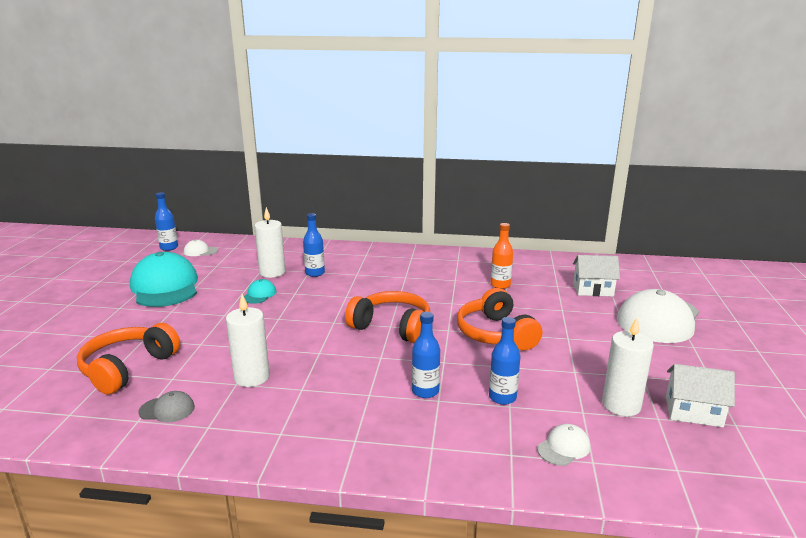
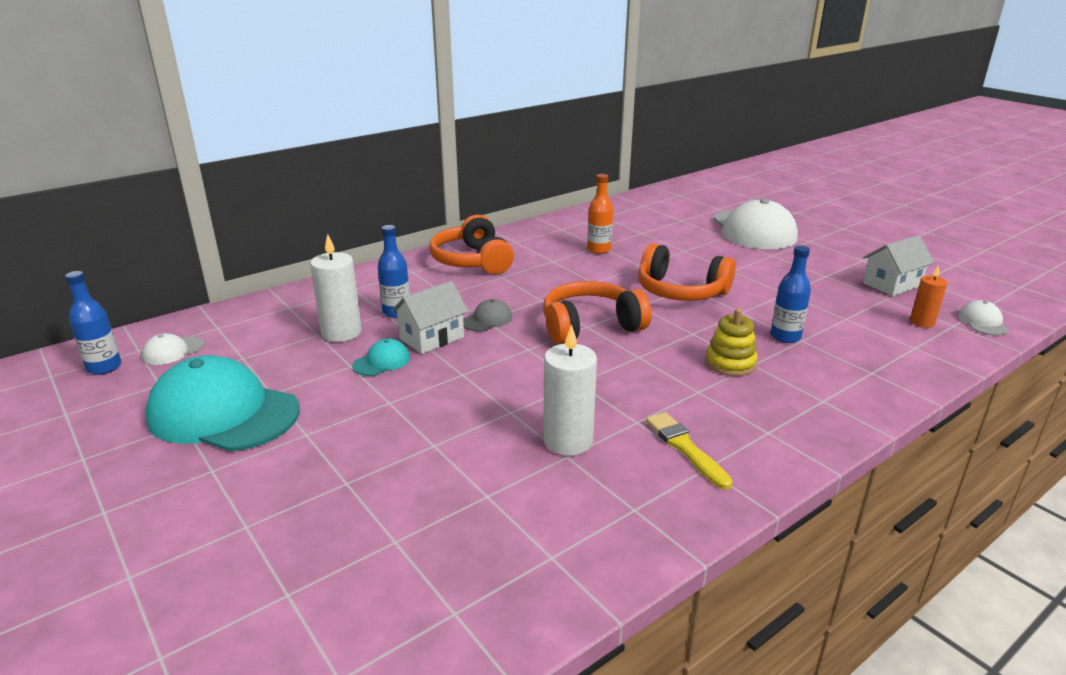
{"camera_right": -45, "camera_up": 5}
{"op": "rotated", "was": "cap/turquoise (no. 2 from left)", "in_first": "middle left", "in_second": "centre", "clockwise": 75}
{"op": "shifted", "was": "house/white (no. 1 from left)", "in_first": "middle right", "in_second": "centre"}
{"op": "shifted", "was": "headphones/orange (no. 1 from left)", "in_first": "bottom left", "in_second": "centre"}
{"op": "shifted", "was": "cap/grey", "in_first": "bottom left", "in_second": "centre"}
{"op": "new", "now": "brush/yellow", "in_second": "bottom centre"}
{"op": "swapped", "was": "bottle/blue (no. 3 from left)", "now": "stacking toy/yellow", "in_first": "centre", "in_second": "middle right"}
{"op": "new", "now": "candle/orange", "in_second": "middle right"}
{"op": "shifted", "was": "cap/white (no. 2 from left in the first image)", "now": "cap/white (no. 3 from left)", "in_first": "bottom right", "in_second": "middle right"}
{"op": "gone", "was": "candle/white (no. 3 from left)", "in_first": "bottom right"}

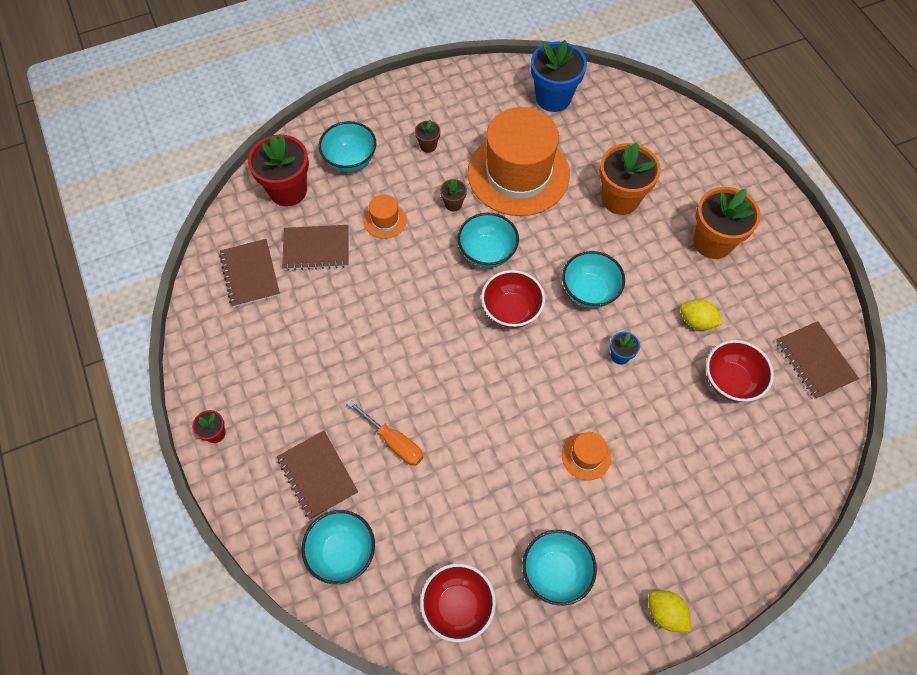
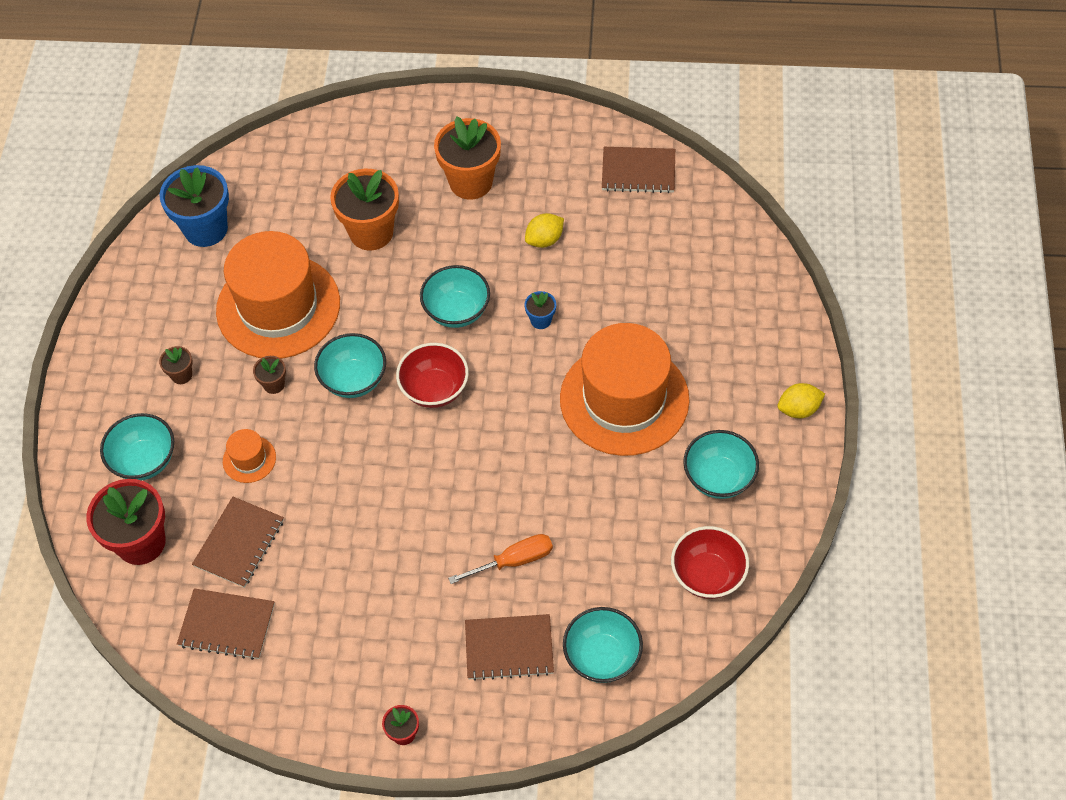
{"camera_right": -60, "camera_up": -5}
{"op": "scaled", "was": "hat/orange (no. 3 from left)", "in_first": "bottom centre", "in_second": "centre", "ratio": 2.45}
{"op": "gone", "was": "bowl/red (no. 3 from left)", "in_first": "middle right"}

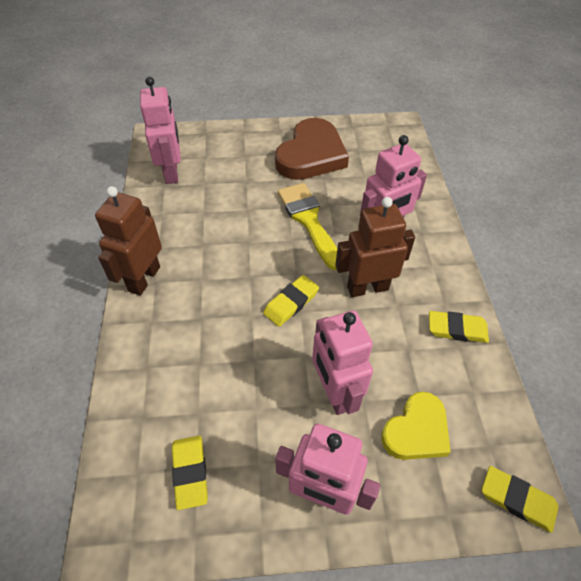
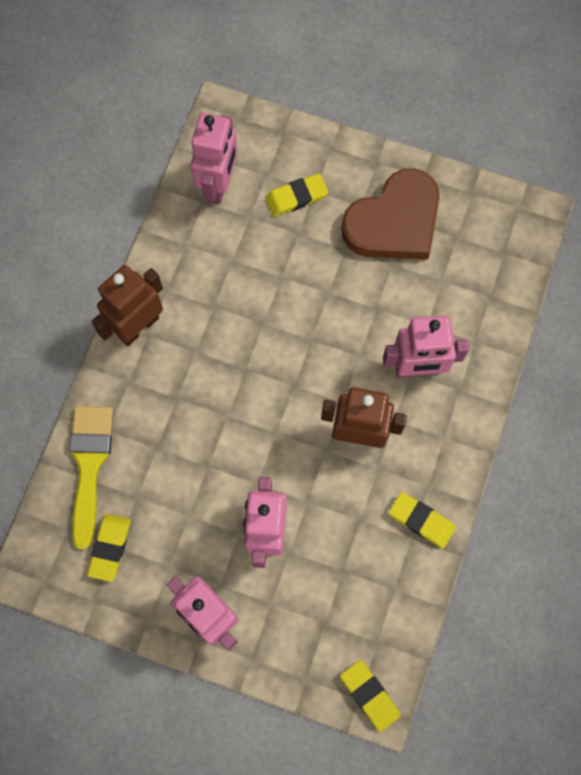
{"camera_right": 25, "camera_up": 20}
{"op": "shifted", "was": "brush/yellow", "in_first": "centre", "in_second": "middle left"}
{"op": "shifted", "was": "eraser/yellow (no. 2 from left)", "in_first": "centre", "in_second": "top centre"}
{"op": "gone", "was": "heart/yellow", "in_first": "bottom right"}

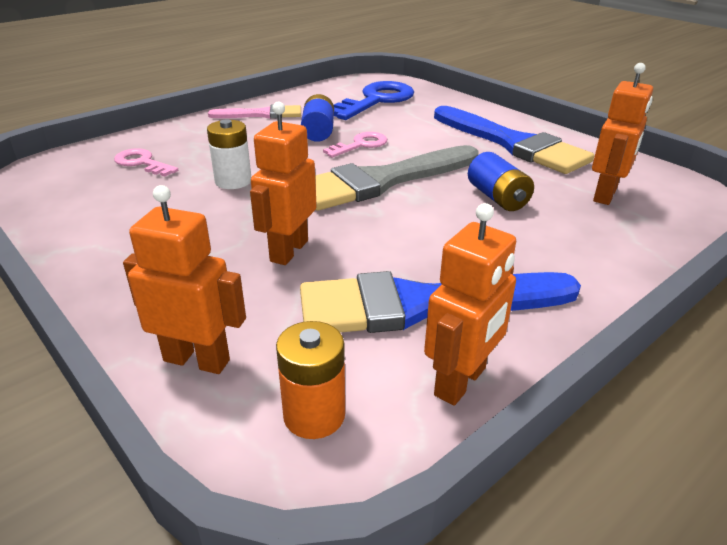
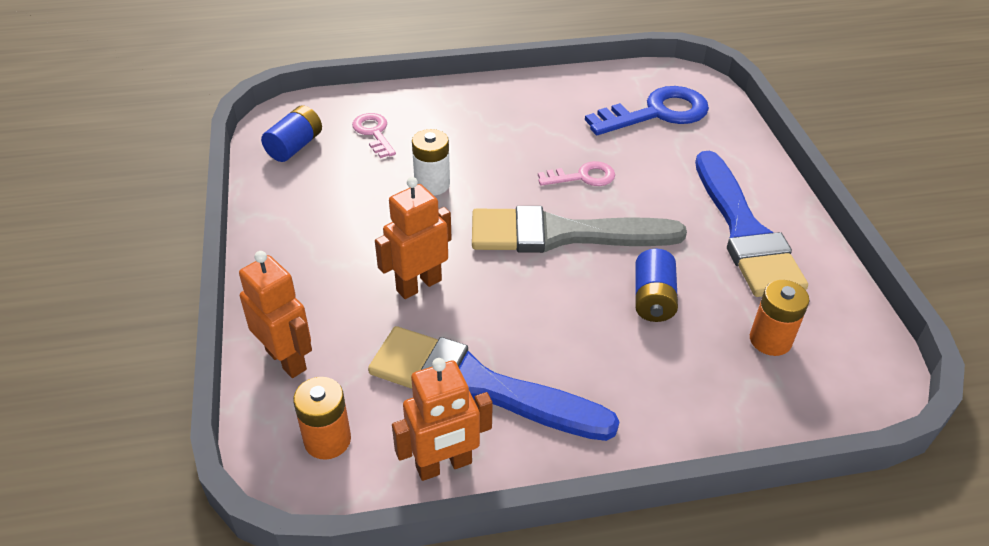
{"camera_right": 30, "camera_up": 10}
{"op": "shifted", "was": "battery/blue (no. 1 from left)", "in_first": "top centre", "in_second": "top left"}
{"op": "swapped", "was": "robot/orange (no. 4 from left)", "now": "battery/orange (no. 2 from left)", "in_first": "top right", "in_second": "middle right"}
{"op": "gone", "was": "brush/pink", "in_first": "top centre"}

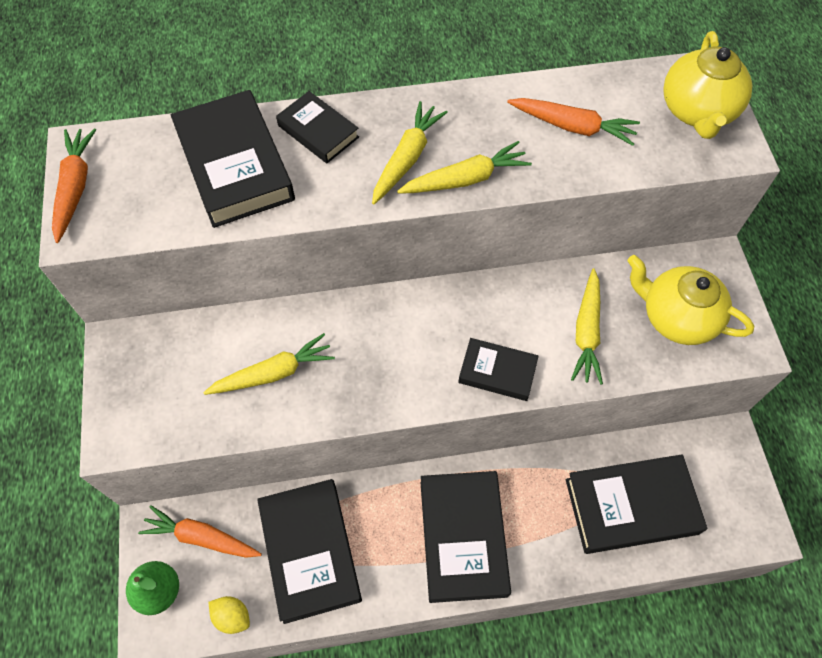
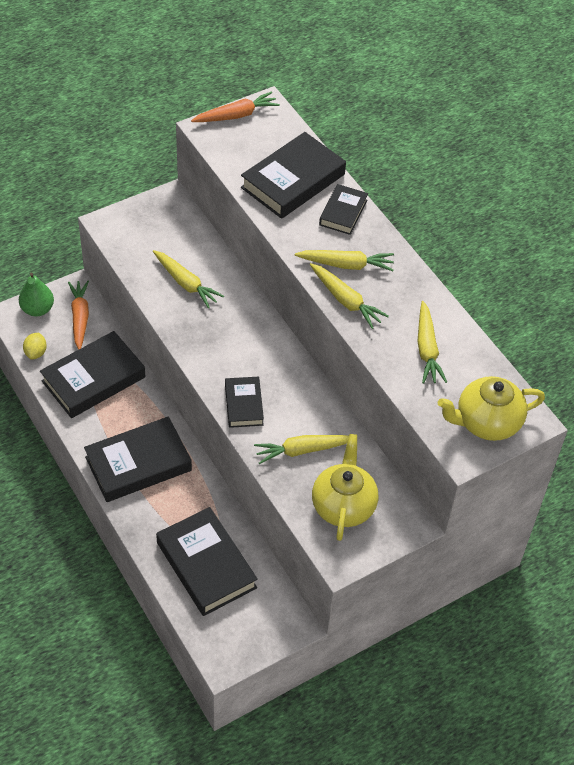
{"camera_right": 65, "camera_up": -10}
{"op": "repainted", "was": "carrot/orange (no. 3 from left)", "now": "carrot/yellow (no. 5 from left)", "in_first": "top right", "in_second": "middle right"}

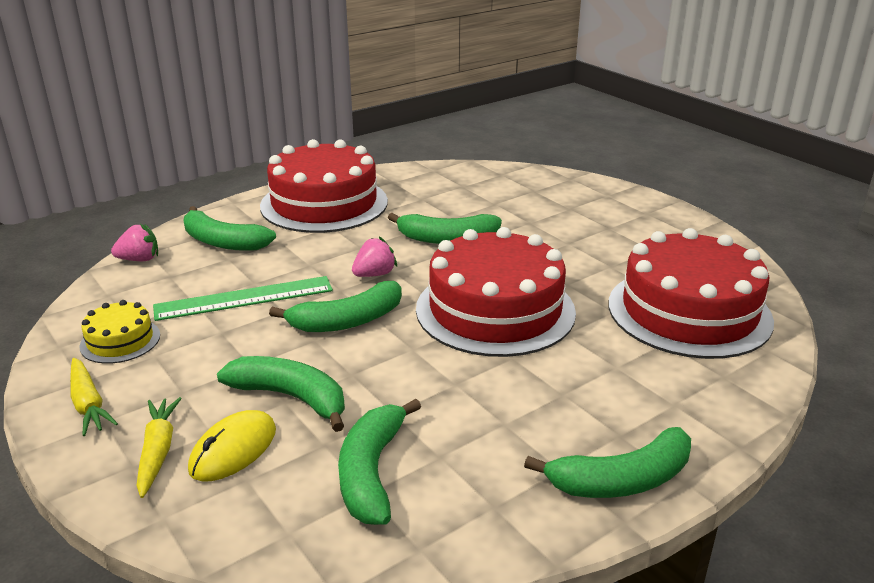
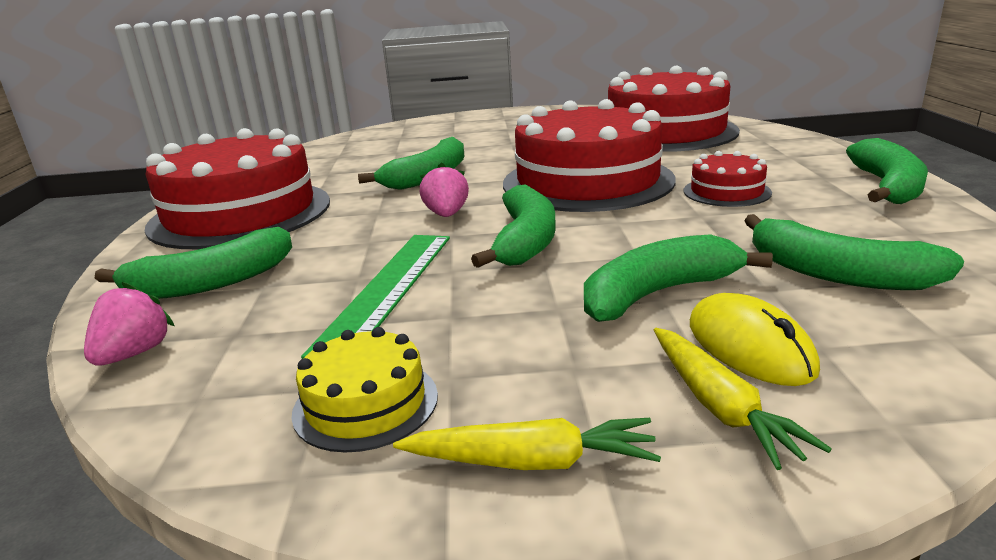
{"camera_right": -55, "camera_up": -5}
{"op": "rotated", "was": "carrot/yellow (no. 2 from left)", "in_first": "bottom left", "in_second": "bottom right", "clockwise": -135}
{"op": "new", "now": "cake/red (no. 4 from left)", "in_second": "top right"}

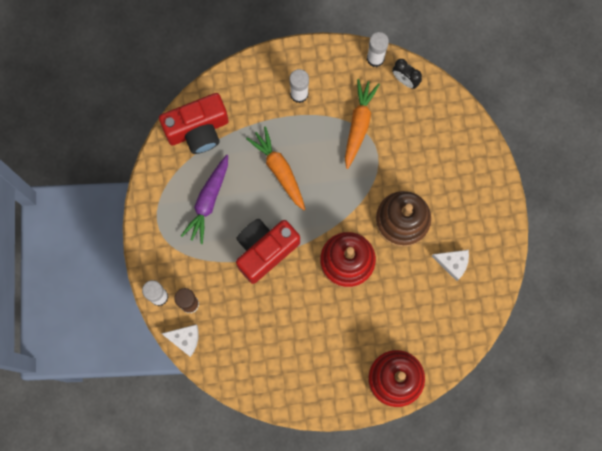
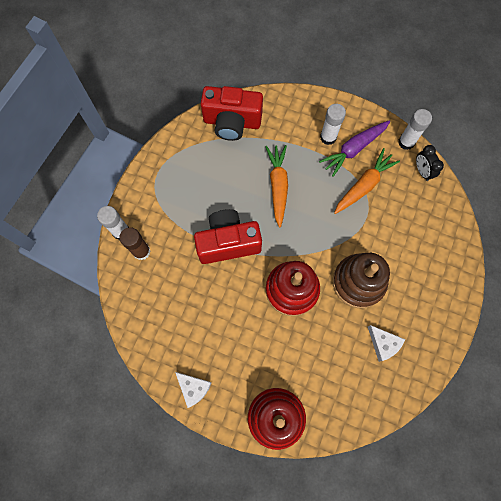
{"camera_right": 30, "camera_up": -5}
{"op": "shifted", "was": "cheese/white (no. 1 from left)", "in_first": "bottom left", "in_second": "bottom centre"}
{"op": "shifted", "was": "carrot/purple", "in_first": "centre", "in_second": "top right"}

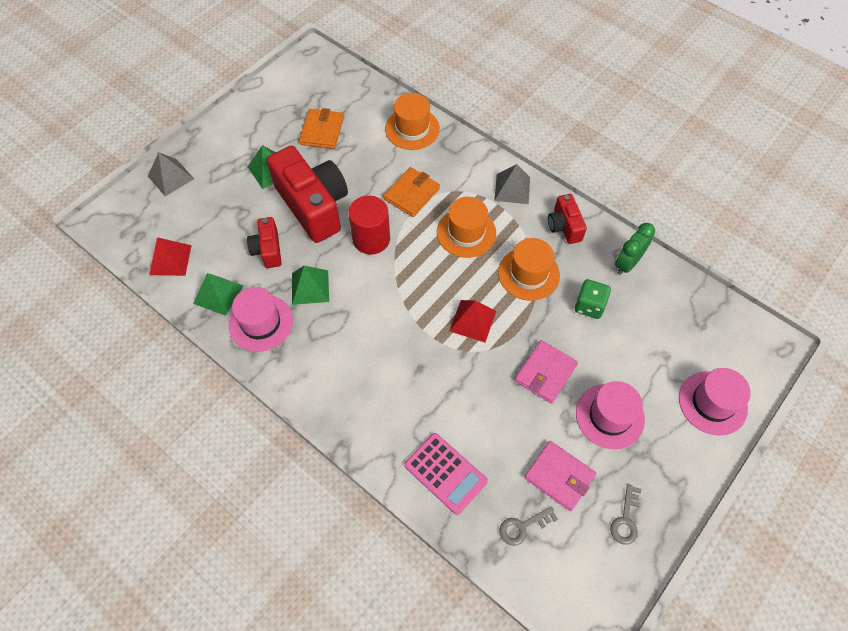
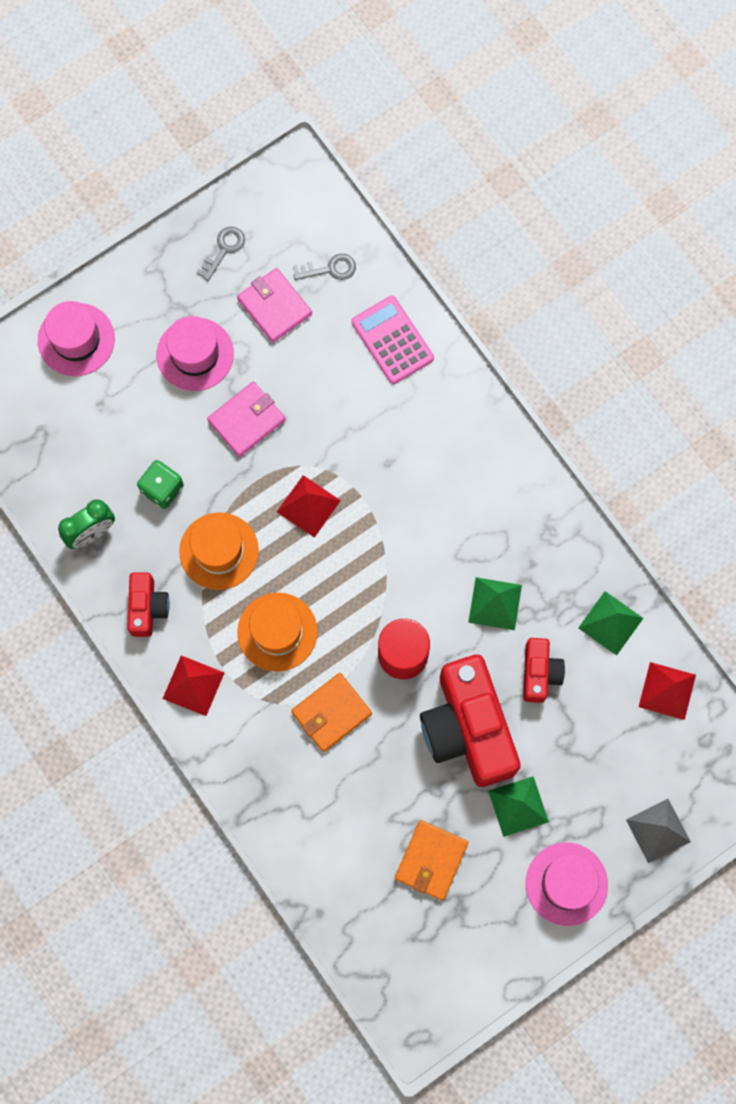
{"camera_right": -165, "camera_up": 15}
{"op": "repainted", "was": "pyramid/grey (no. 2 from left)", "now": "pyramid/red (no. 1 from left)", "in_first": "top centre", "in_second": "middle left"}
{"op": "shifted", "was": "hat/pink (no. 1 from left in the first image)", "now": "hat/pink (no. 3 from left)", "in_first": "middle left", "in_second": "bottom right"}
{"op": "gone", "was": "hat/orange (no. 1 from left)", "in_first": "top centre"}

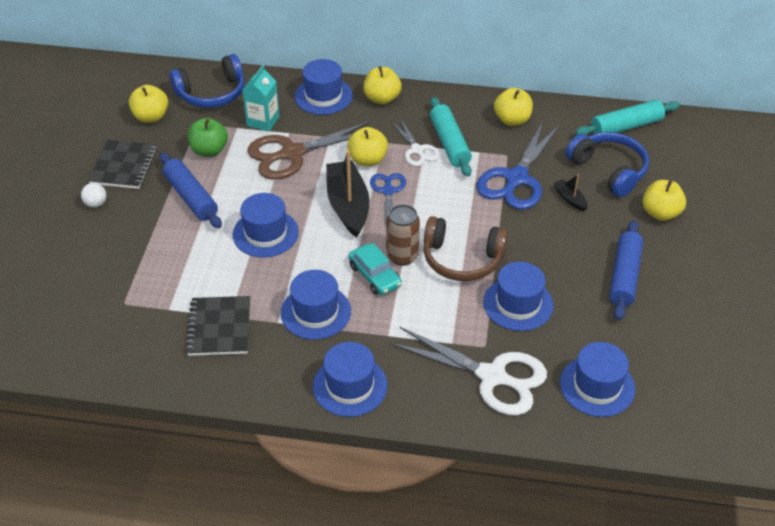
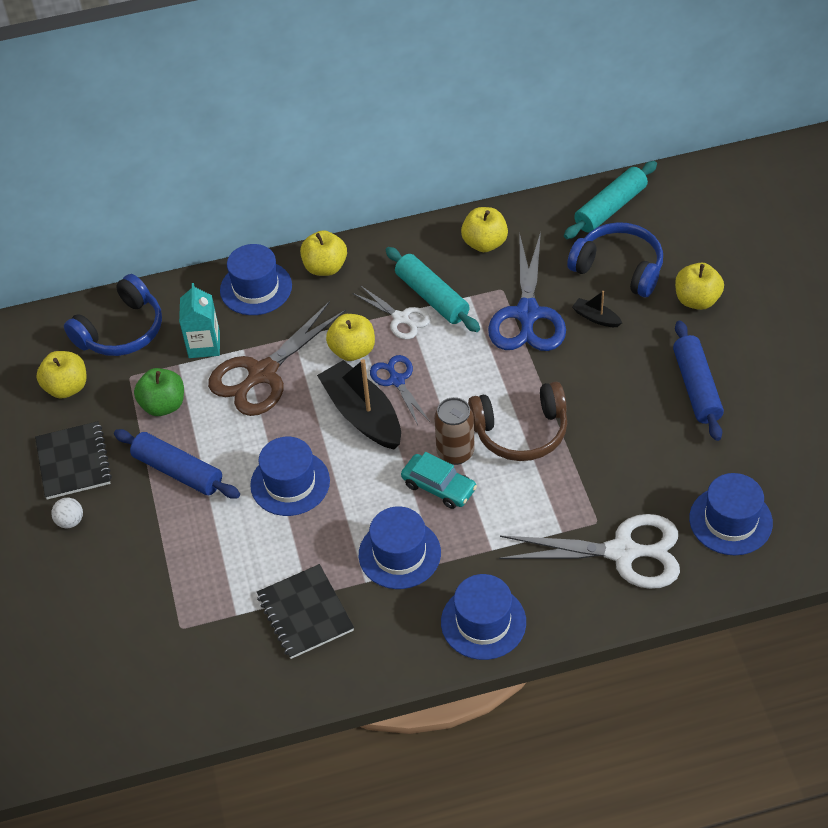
{"camera_right": -20, "camera_up": 5}
{"op": "gone", "was": "hat/blue (no. 5 from left)", "in_first": "middle right"}

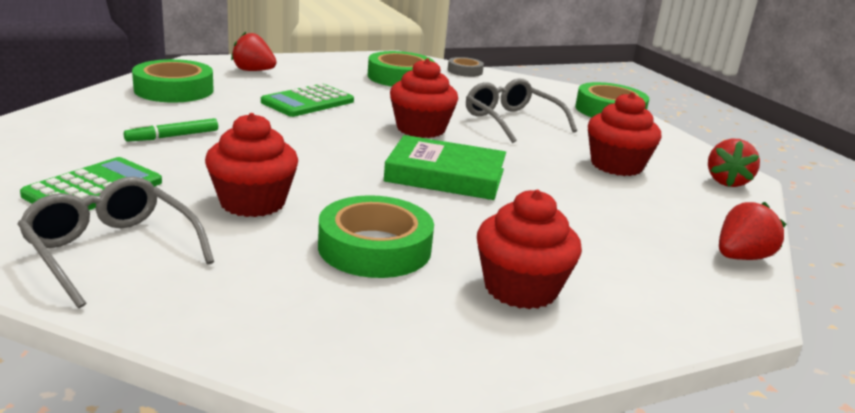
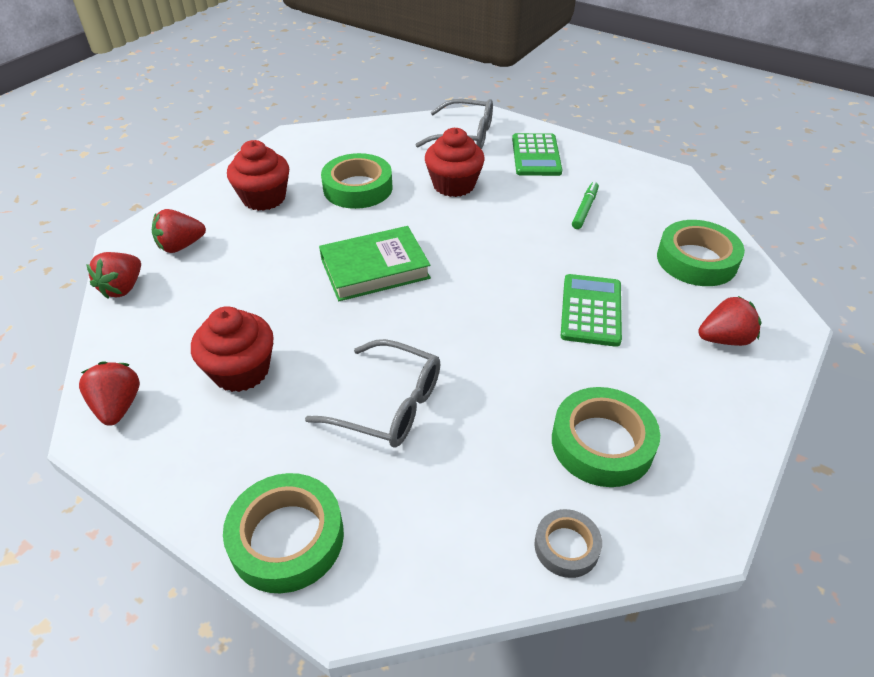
{"camera_right": 150, "camera_up": 20}
{"op": "new", "now": "strawberry/red (no. 3 from left)", "in_second": "middle left"}
{"op": "gone", "was": "cupcake/red (no. 2 from left)", "in_first": "top centre"}

